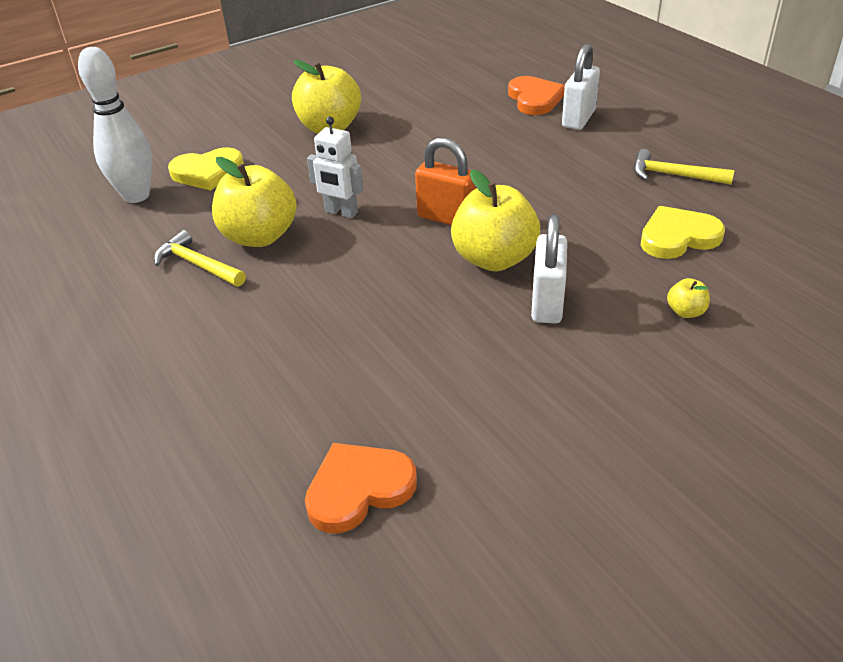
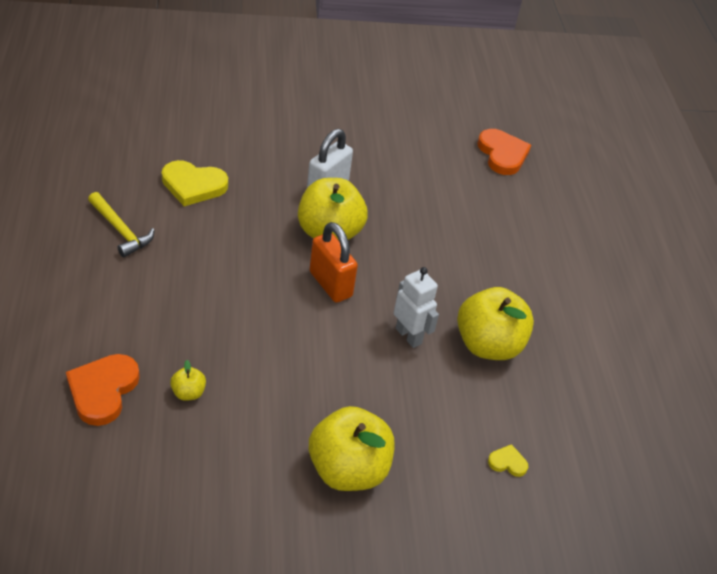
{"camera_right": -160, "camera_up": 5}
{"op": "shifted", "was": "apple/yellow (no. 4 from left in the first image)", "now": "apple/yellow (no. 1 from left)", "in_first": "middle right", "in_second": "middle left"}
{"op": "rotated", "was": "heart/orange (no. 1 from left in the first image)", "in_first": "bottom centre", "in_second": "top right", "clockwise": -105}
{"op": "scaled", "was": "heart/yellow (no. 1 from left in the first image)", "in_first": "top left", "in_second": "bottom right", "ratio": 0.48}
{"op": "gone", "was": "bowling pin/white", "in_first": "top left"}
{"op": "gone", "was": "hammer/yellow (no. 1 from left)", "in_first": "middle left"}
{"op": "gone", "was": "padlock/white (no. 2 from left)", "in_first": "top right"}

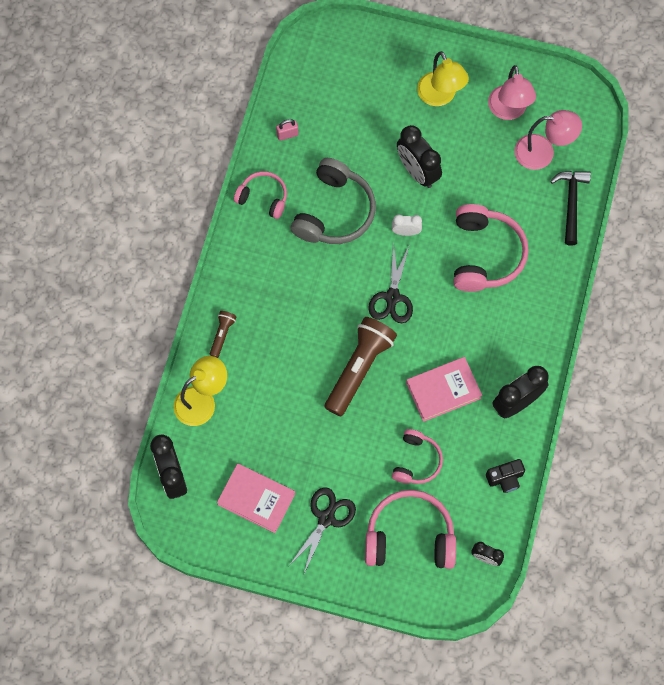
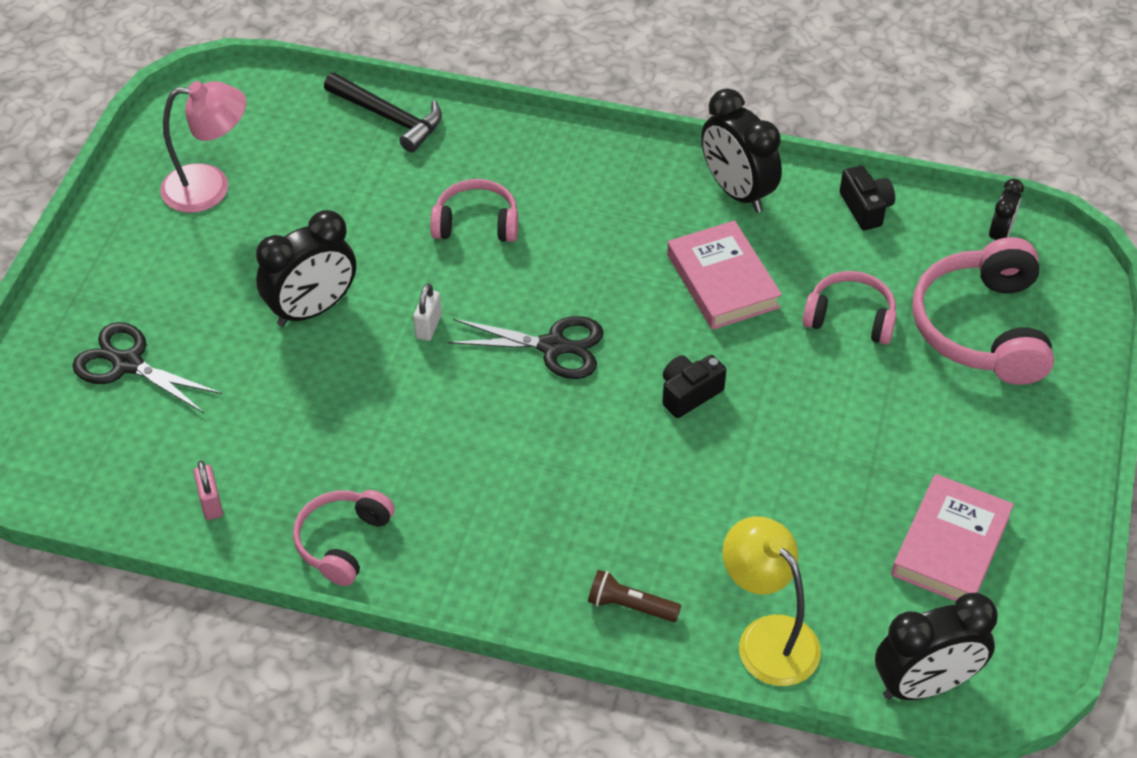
{"camera_right": -90, "camera_up": -20}
{"op": "shifted", "was": "scissors/black (no. 1 from left)", "in_first": "bottom centre", "in_second": "middle left"}
{"op": "rotated", "was": "hammer/black", "in_first": "top right", "in_second": "top centre", "clockwise": -150}
{"op": "swapped", "was": "clock/white", "now": "padlock/white", "in_first": "top centre", "in_second": "centre"}
{"op": "scaled", "was": "headphones/pink (no. 4 from left in the first image)", "in_first": "middle right", "in_second": "top centre", "ratio": 0.6}
{"op": "swapped", "was": "flashlight/brown (no. 2 from left)", "now": "camera/black (no. 1 from left)", "in_first": "centre", "in_second": "centre"}
{"op": "gone", "was": "headphones/grey", "in_first": "top centre"}
{"op": "gone", "was": "lamp/yellow (no. 2 from left)", "in_first": "top right"}
{"op": "gone", "was": "lamp/pink (no. 2 from left)", "in_first": "top right"}

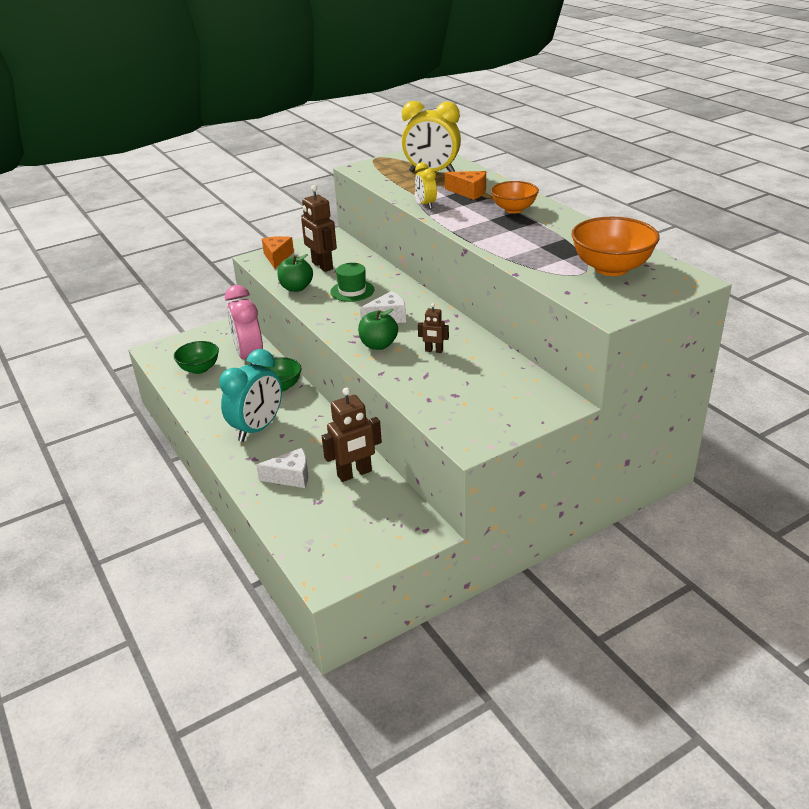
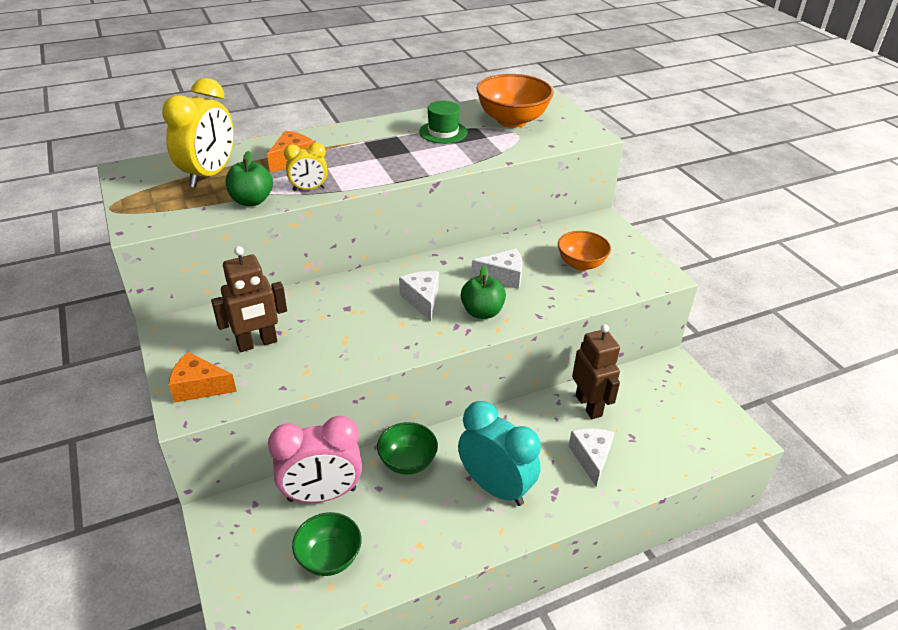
{"camera_right": -85, "camera_up": 5}
{"op": "shifted", "was": "apple/green (no. 1 from left)", "in_first": "centre", "in_second": "top left"}
{"op": "shifted", "was": "hat/green", "in_first": "centre", "in_second": "top centre"}
{"op": "swapped", "was": "robot/brown (no. 3 from left)", "now": "cheese/white (no. 2 from left)", "in_first": "centre", "in_second": "centre"}
{"op": "shifted", "was": "bowl/orange (no. 1 from left in the first image)", "now": "bowl/orange (no. 2 from left)", "in_first": "top centre", "in_second": "centre"}

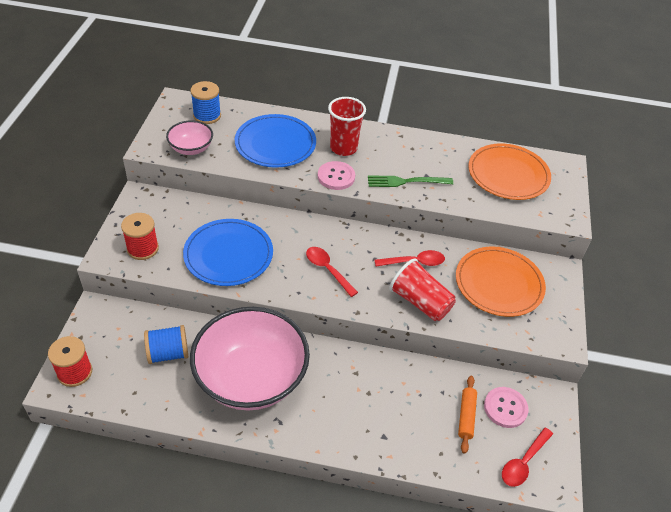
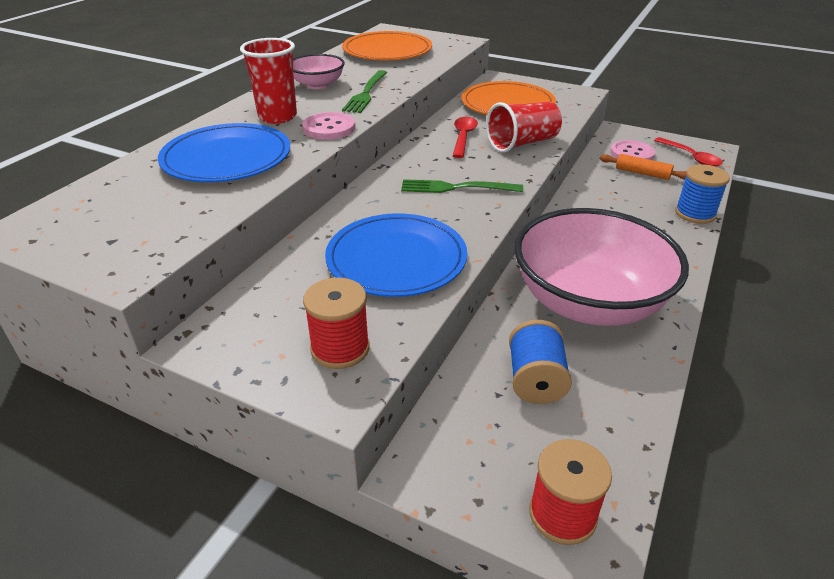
{"camera_right": -70, "camera_up": -10}
{"op": "shifted", "was": "bowl/pink (no. 1 from left)", "in_first": "top left", "in_second": "top centre"}
{"op": "swapped", "was": "spoon/red (no. 1 from left)", "now": "fork/green (no. 2 from left)", "in_first": "centre", "in_second": "top centre"}
{"op": "shifted", "was": "spool/blue (no. 2 from left)", "in_first": "top left", "in_second": "middle right"}

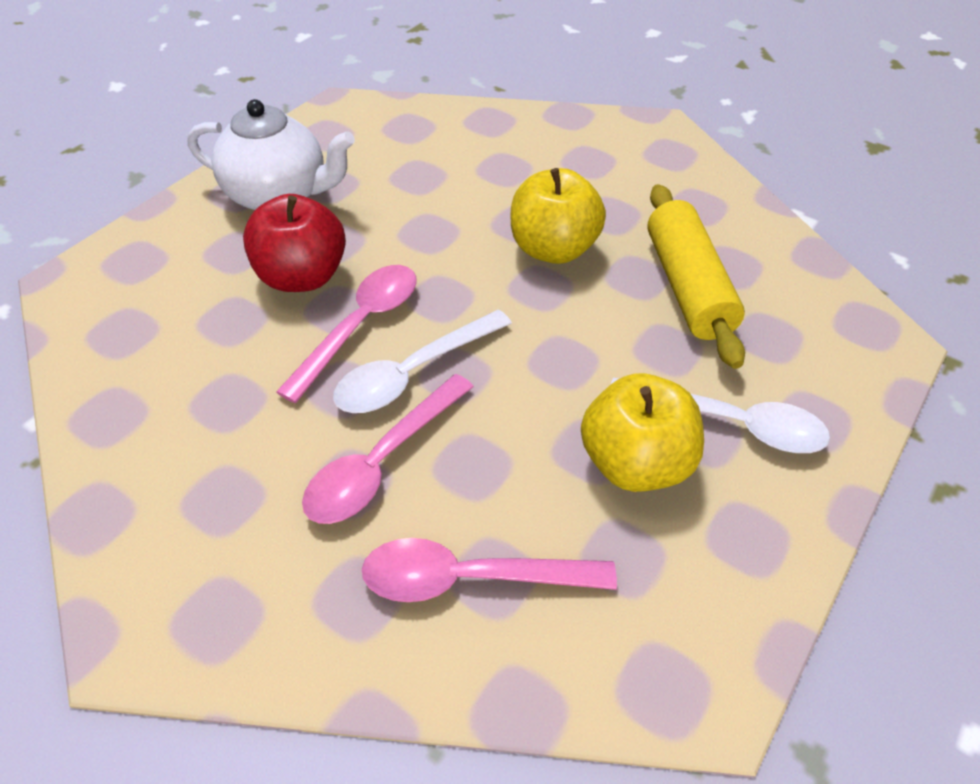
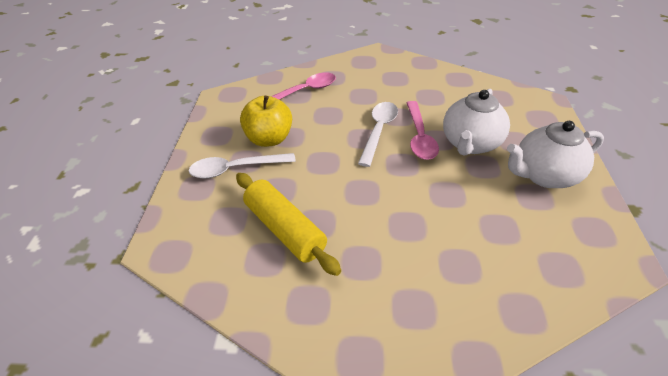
{"camera_right": 150, "camera_up": -5}
{"op": "swapped", "was": "apple/red", "now": "teapot/white (no. 1 from left)", "in_first": "top left", "in_second": "top right"}
{"op": "gone", "was": "spoon/pink (no. 2 from left)", "in_first": "centre"}
{"op": "gone", "was": "apple/yellow (no. 1 from left)", "in_first": "top centre"}

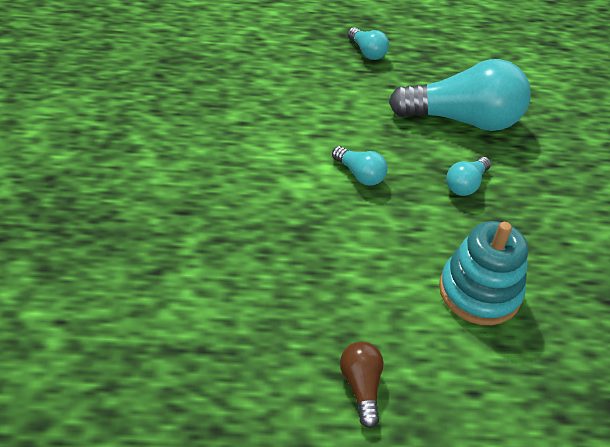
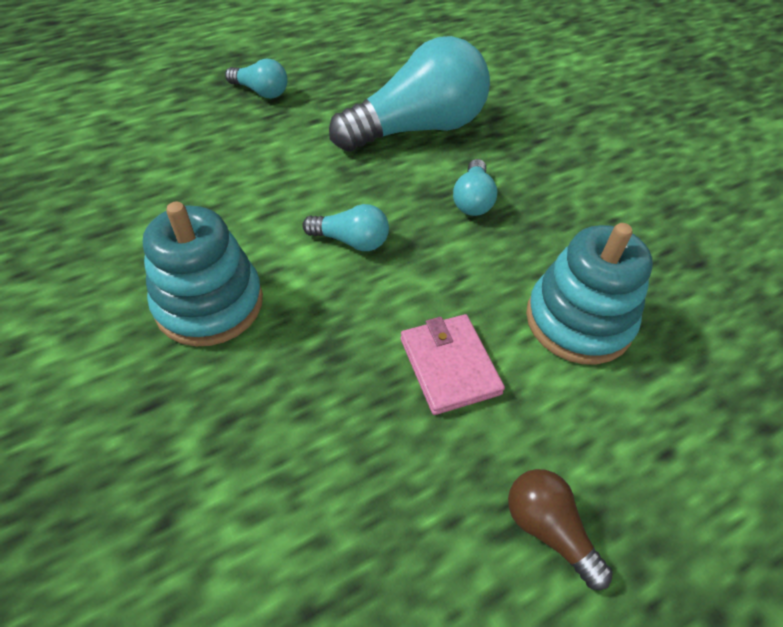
{"camera_right": -30, "camera_up": 5}
{"op": "new", "now": "stacking toy/turquoise (no. 1 from left)", "in_second": "middle left"}
{"op": "new", "now": "wallet/pink", "in_second": "centre"}

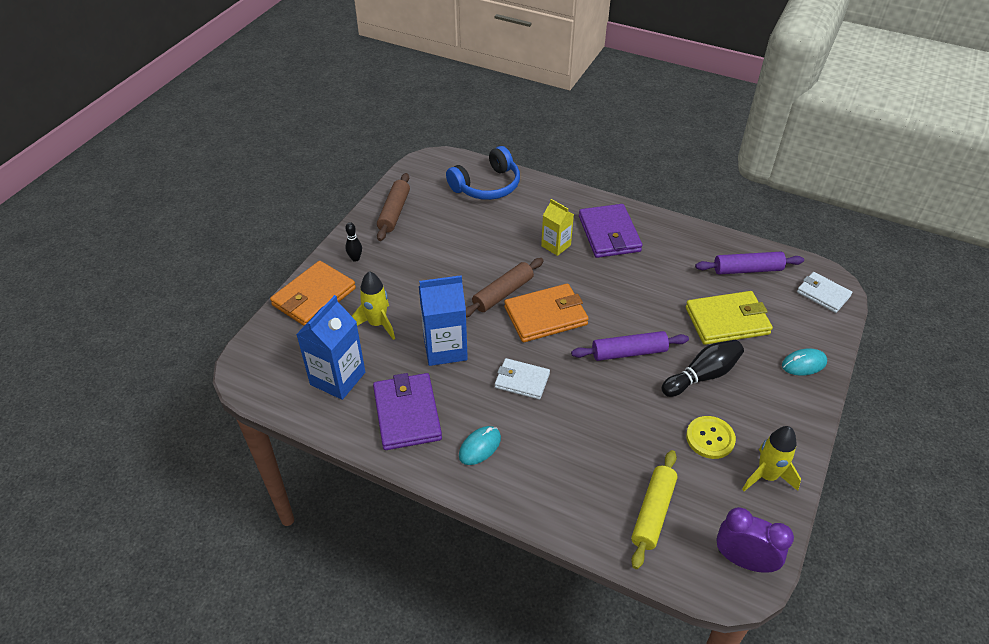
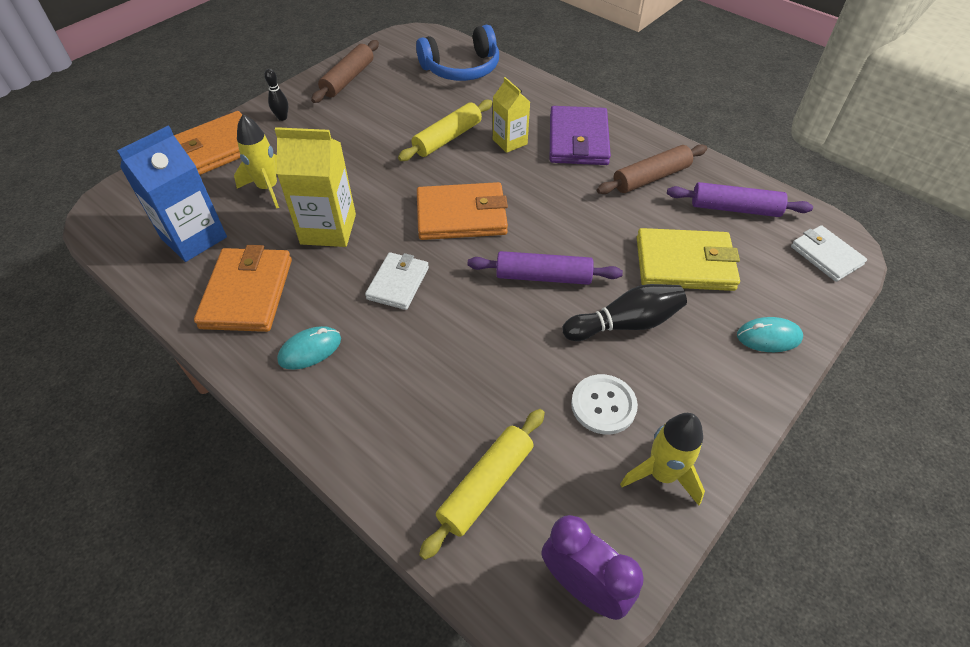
{"camera_right": 15, "camera_up": 5}
{"op": "repainted", "was": "wallet/purple (no. 1 from left)", "now": "wallet/orange (no. 2 from left)", "in_first": "centre", "in_second": "middle left"}
{"op": "repainted", "was": "carton/blue (no. 2 from left)", "now": "carton/yellow (no. 1 from left)", "in_first": "centre", "in_second": "top left"}
{"op": "rotated", "was": "wallet/white (no. 1 from left)", "in_first": "centre", "in_second": "centre", "clockwise": 75}
{"op": "new", "now": "rolling pin/yellow (no. 1 from left)", "in_second": "top centre"}
{"op": "repainted", "was": "button/yellow", "now": "button/white", "in_first": "bottom right", "in_second": "centre"}
{"op": "shifted", "was": "rolling pin/brown (no. 2 from left)", "in_first": "centre", "in_second": "top right"}

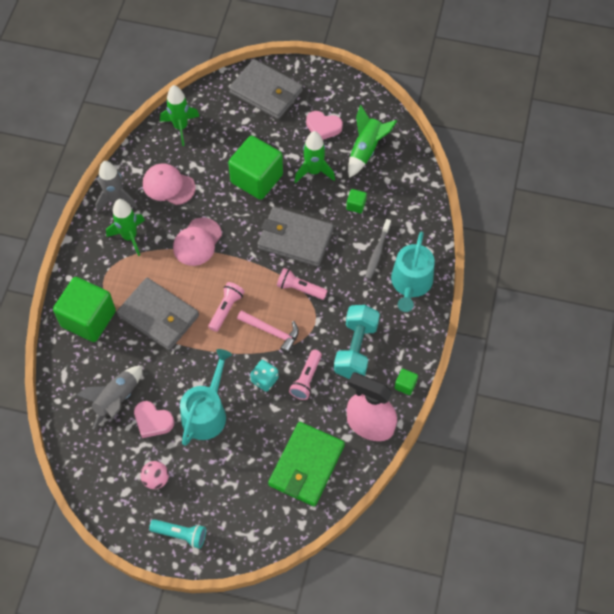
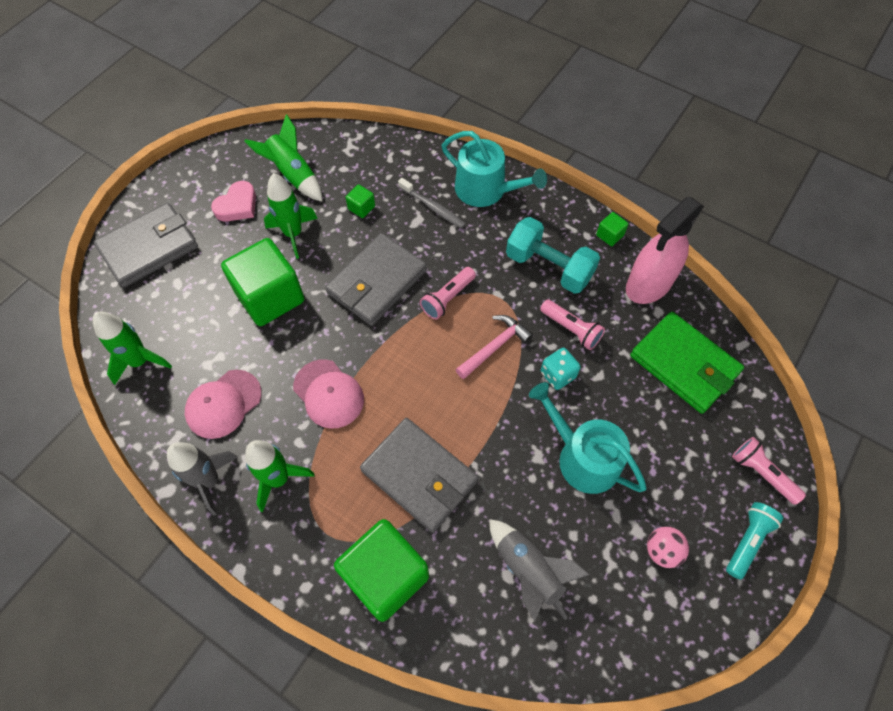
{"camera_right": -70, "camera_up": 0}
{"op": "rotated", "was": "wallet/grey (no. 1 from left in the first image)", "in_first": "middle left", "in_second": "bottom centre", "clockwise": 75}
{"op": "shifted", "was": "flashlight/pink (no. 1 from left in the first image)", "now": "flashlight/pink (no. 3 from left)", "in_first": "centre", "in_second": "middle right"}
{"op": "gone", "was": "heart/pink (no. 1 from left)", "in_first": "bottom left"}

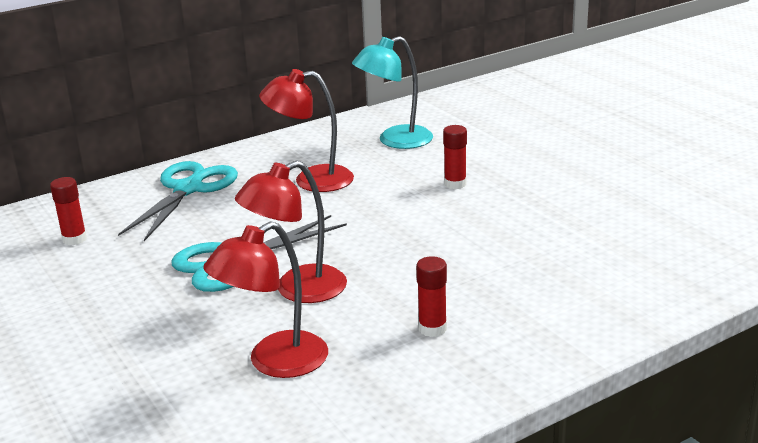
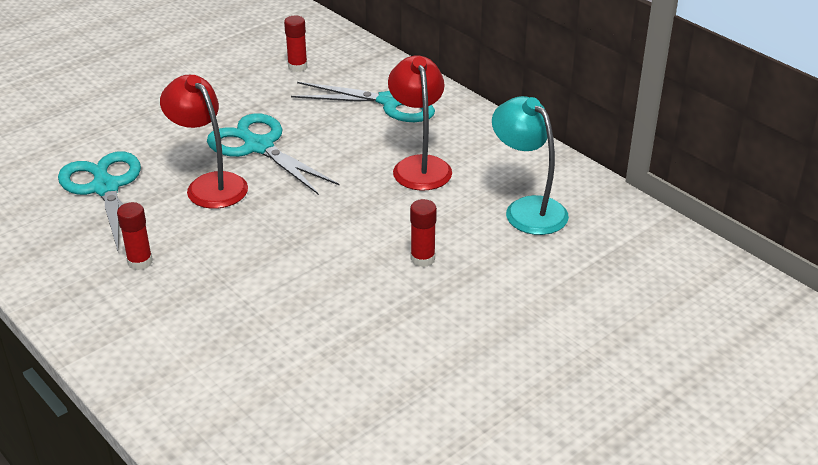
{"camera_right": 80, "camera_up": 10}
{"op": "swapped", "was": "lamp/red (no. 1 from left)", "now": "scissors/turquoise (no. 1 from left)", "in_first": "bottom centre", "in_second": "middle left"}

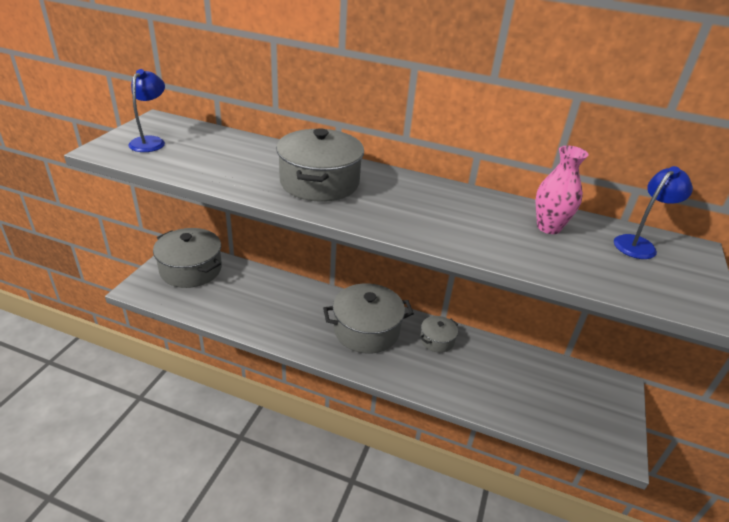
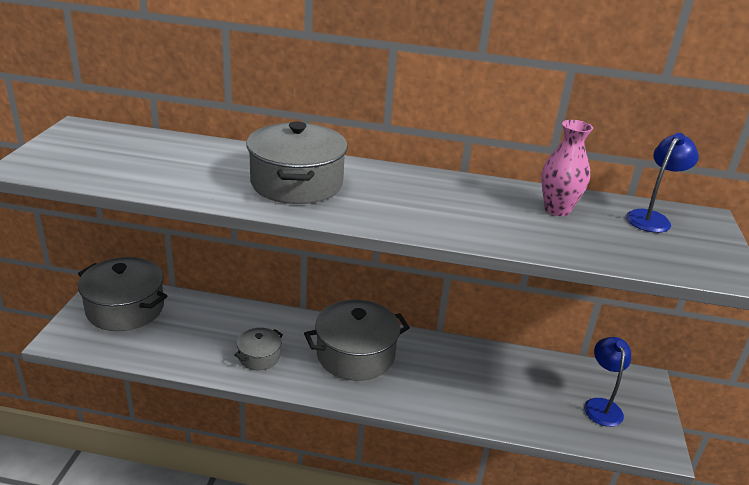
{"camera_right": -10, "camera_up": -5}
{"op": "shifted", "was": "pot/grey (no. 4 from left in the first image)", "now": "pot/grey (no. 2 from left)", "in_first": "centre", "in_second": "bottom centre"}
{"op": "shifted", "was": "lamp/blue (no. 1 from left)", "in_first": "top left", "in_second": "bottom right"}

